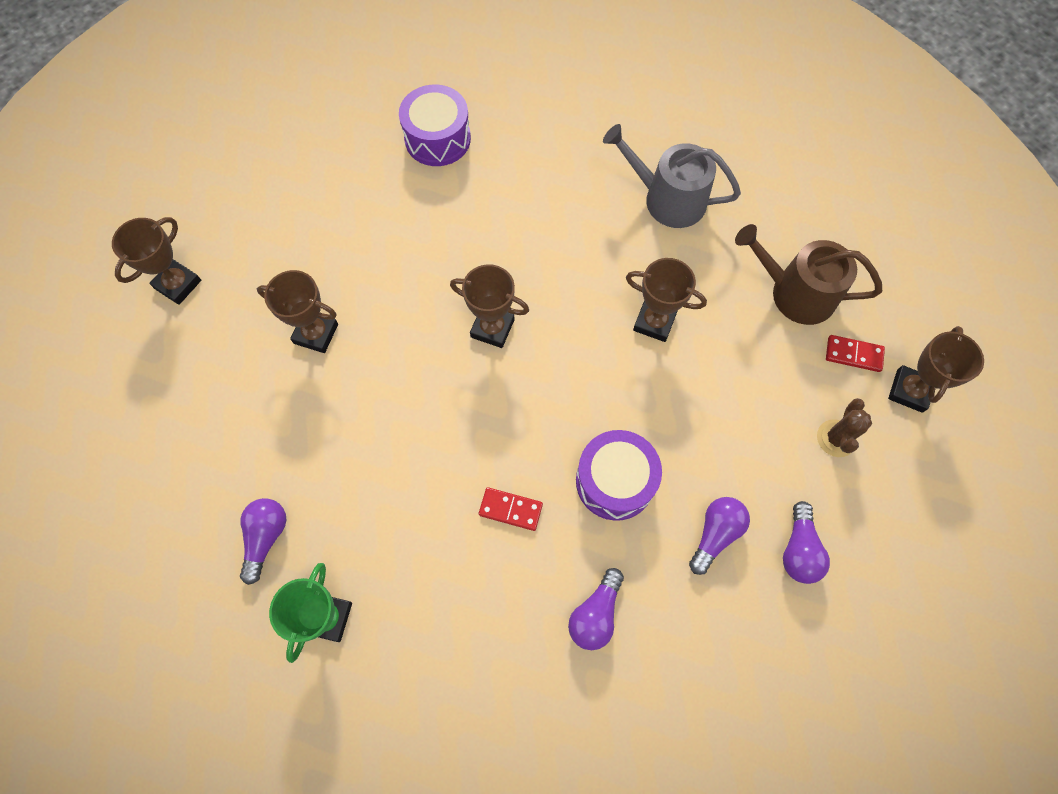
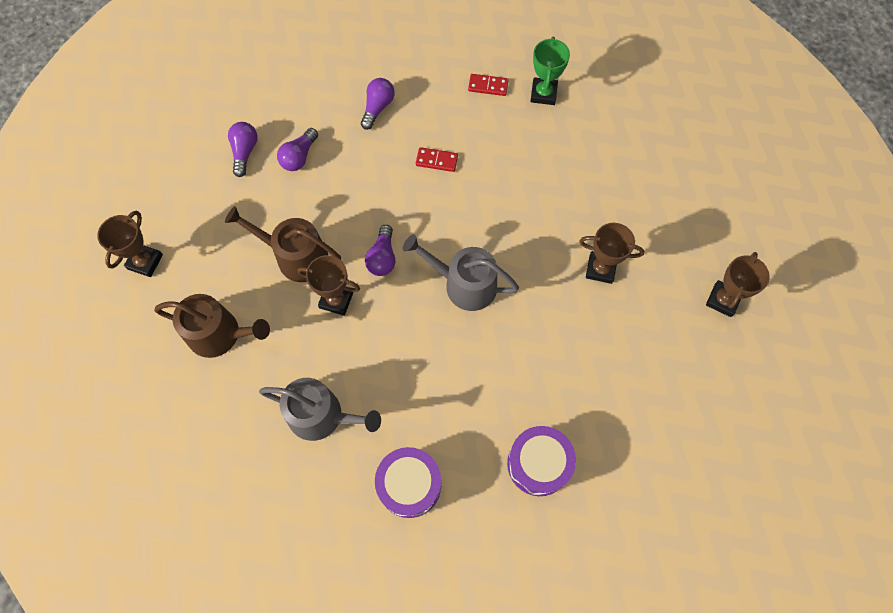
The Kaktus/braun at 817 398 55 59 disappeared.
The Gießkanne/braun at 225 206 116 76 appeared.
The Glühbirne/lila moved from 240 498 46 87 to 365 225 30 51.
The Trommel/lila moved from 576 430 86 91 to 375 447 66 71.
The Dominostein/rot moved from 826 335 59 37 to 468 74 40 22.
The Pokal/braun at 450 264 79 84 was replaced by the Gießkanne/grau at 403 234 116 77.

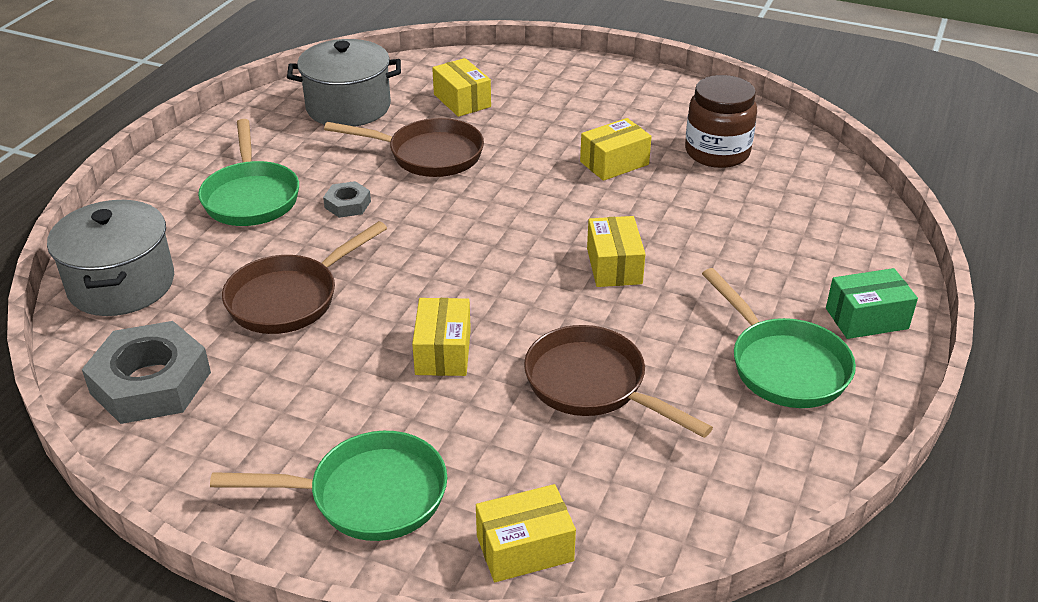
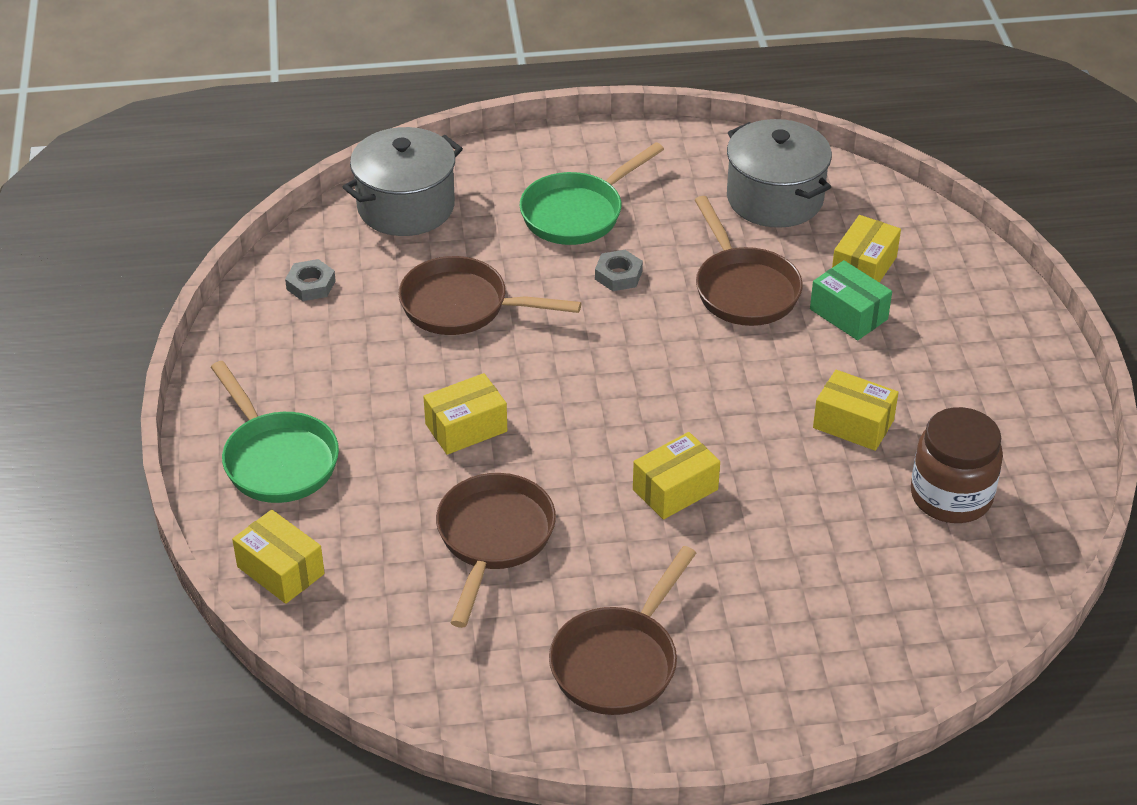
The Schachtel/grün moved from 826 268 92 71 to 810 260 82 80.
The Pfanne/grün at 702 268 154 140 became the Pfanne/braun at 549 546 147 169.
The Sechskantmutter/grau at 82 321 129 103 changed to 0.48 times the size.

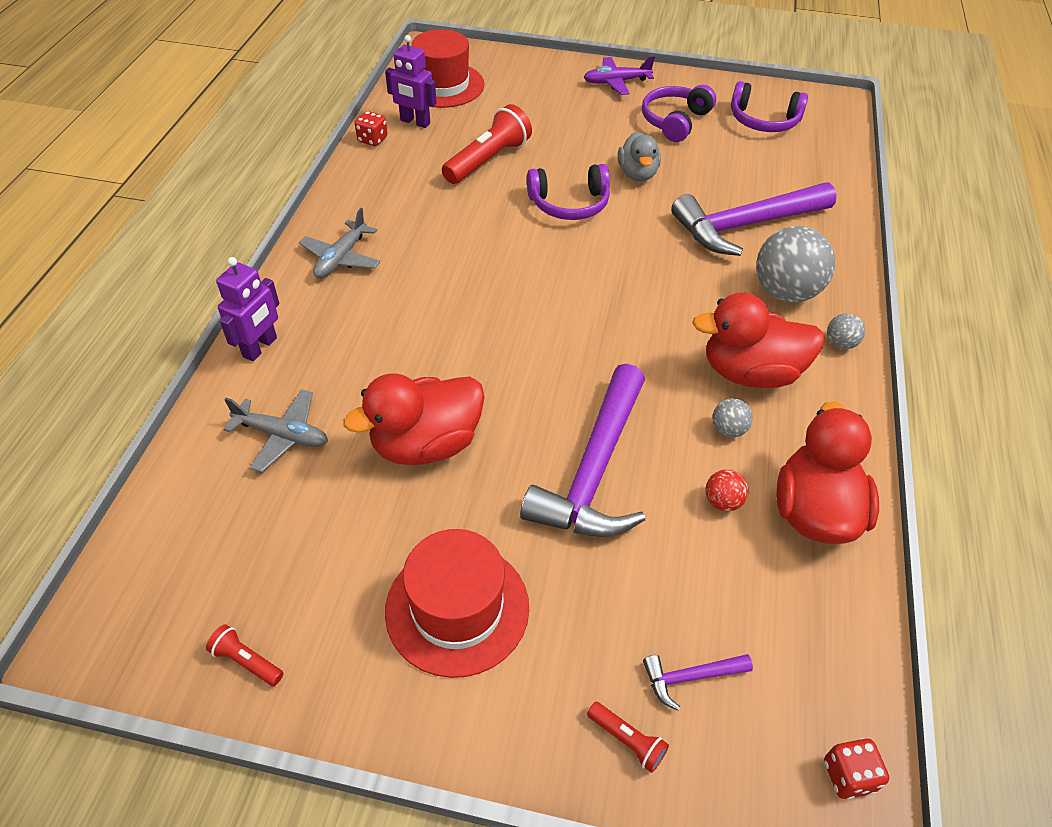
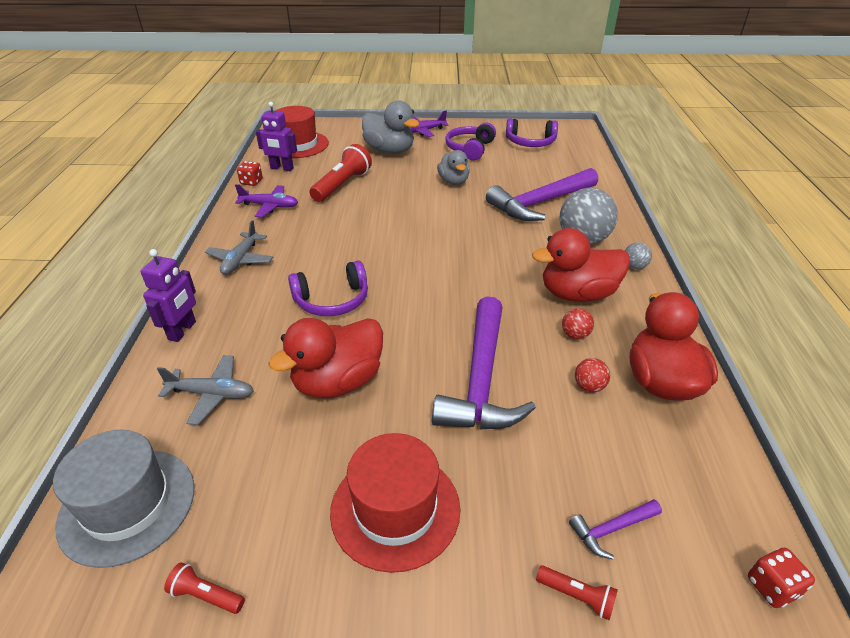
The Hut/grau at 53 429 142 139 appeared.
The Flugzeug/lila at 235 184 63 33 appeared.
The Ente/grau at 362 100 58 54 appeared.
The Kopfhörer/lila moved from 527 164 83 56 to 288 260 80 56.
The Ball/grau at 712 398 41 40 became the Ball/rot at 562 308 32 31.

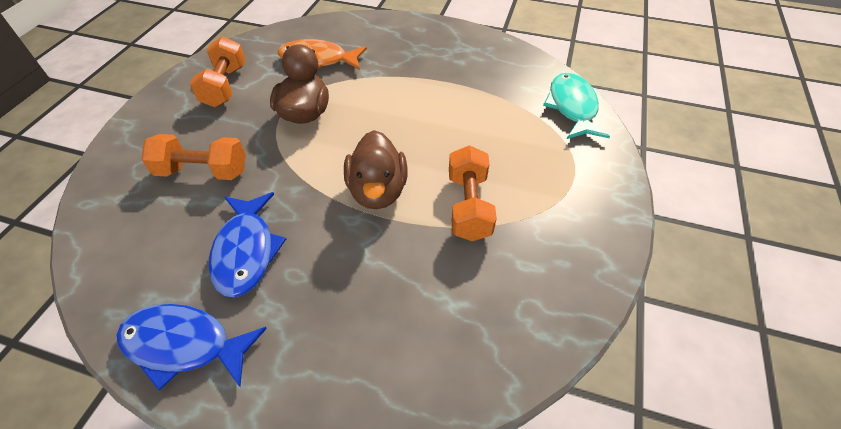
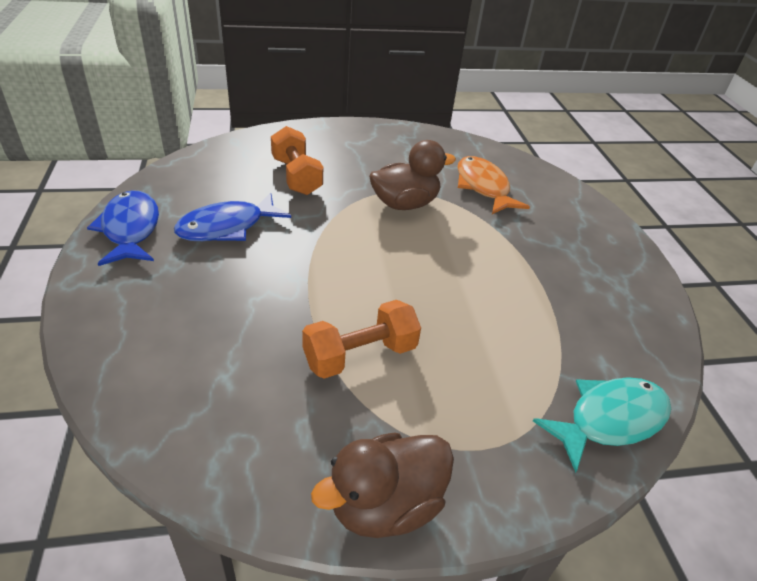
The Hantel/orange at 190 36 56 71 disappeared.
The Ente/braun moved from 344 130 64 79 to 311 432 143 106.

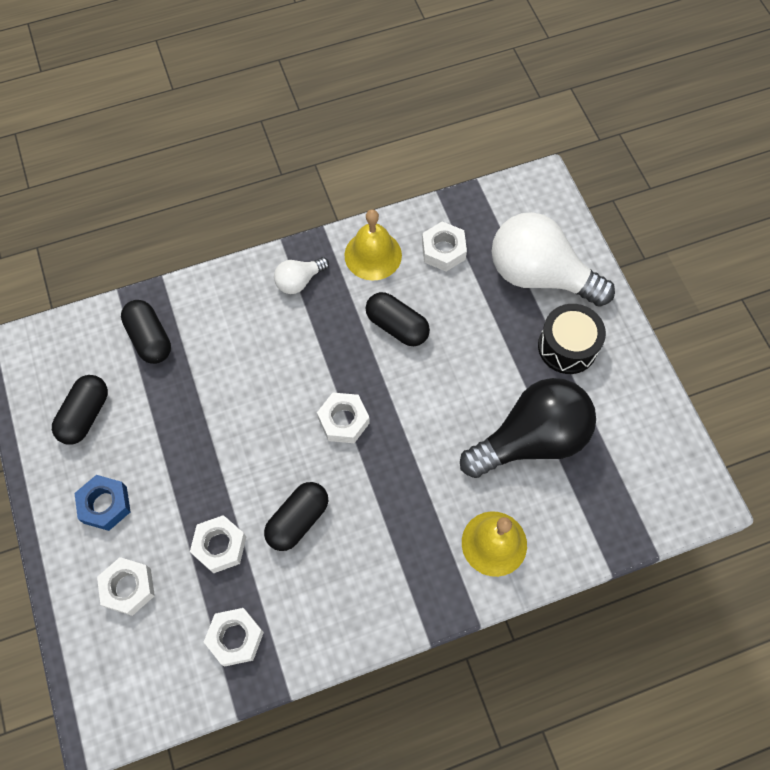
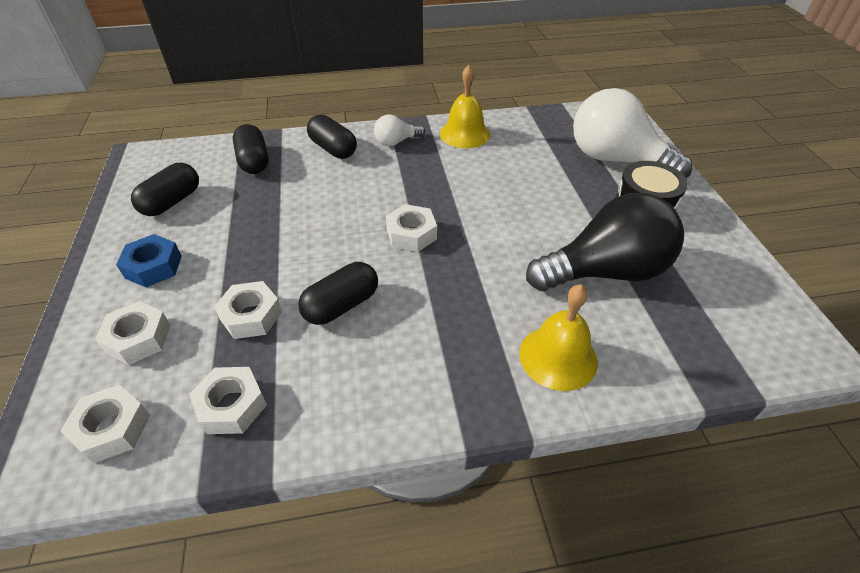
The Kapsel/schwarz moved from 365 292 65 54 to 307 114 50 45.
The Sechskantmutter/weiß moved from 422 221 45 50 to 60 385 91 78.

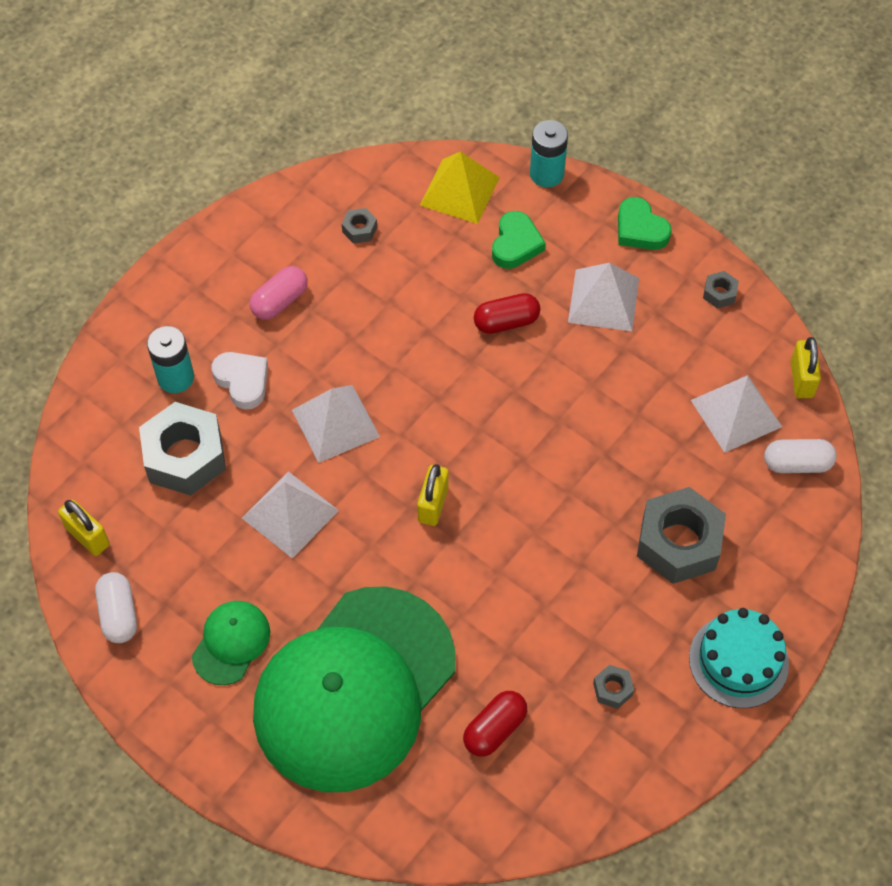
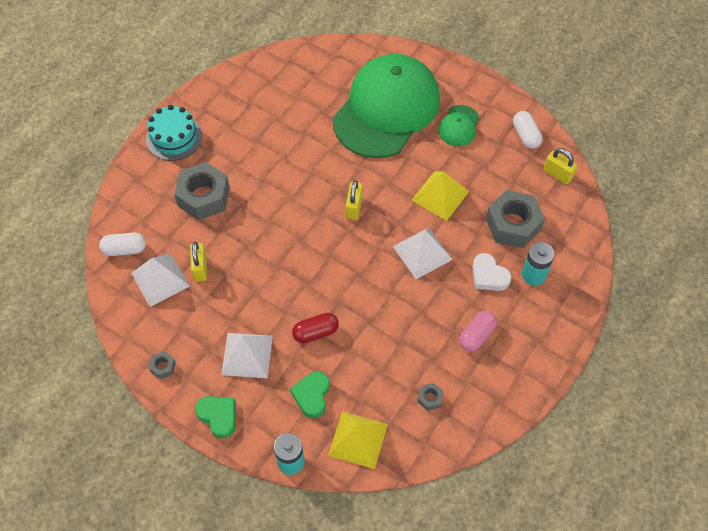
The Kapsel/rot at 463 691 64 66 disappeared.
The Sechskantmutter/grau at 593 665 41 44 disappeared.
The Vorhängeschloss/gelb moved from 791 337 30 61 to 190 242 17 40.
The Pyramide/weiß at 242 471 97 88 became the Pyramide/gelb at 411 172 58 49.

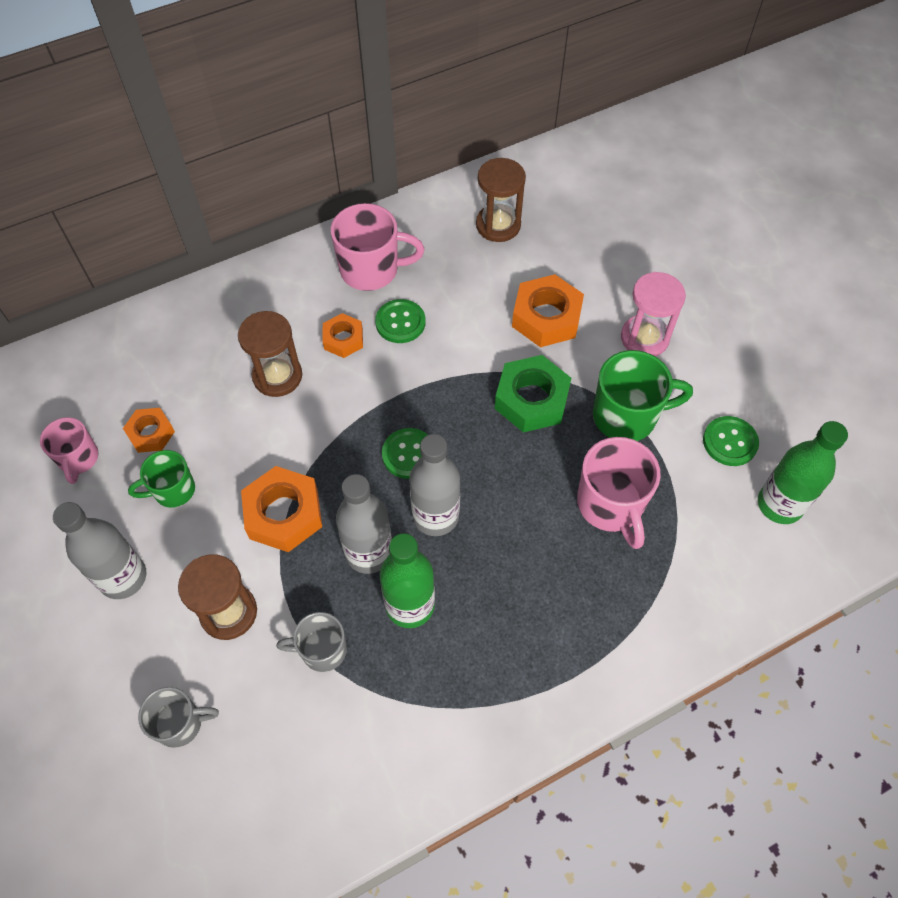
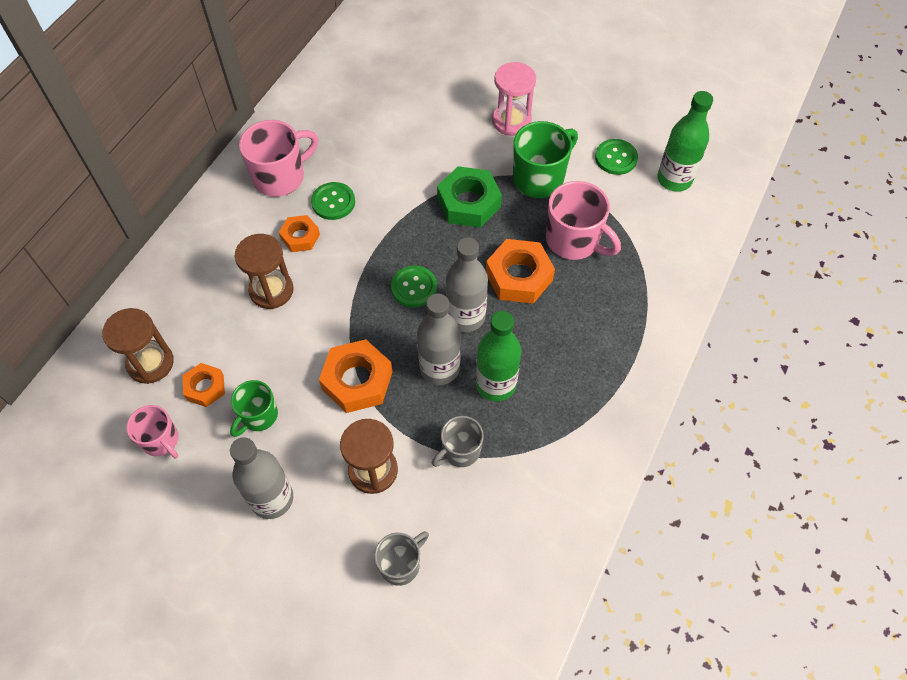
The Sanduhr/braun moved from 476 158 50 84 to 102 308 72 76.
The Sechskantmutter/orange moved from 512 274 72 73 to 486 239 69 65.

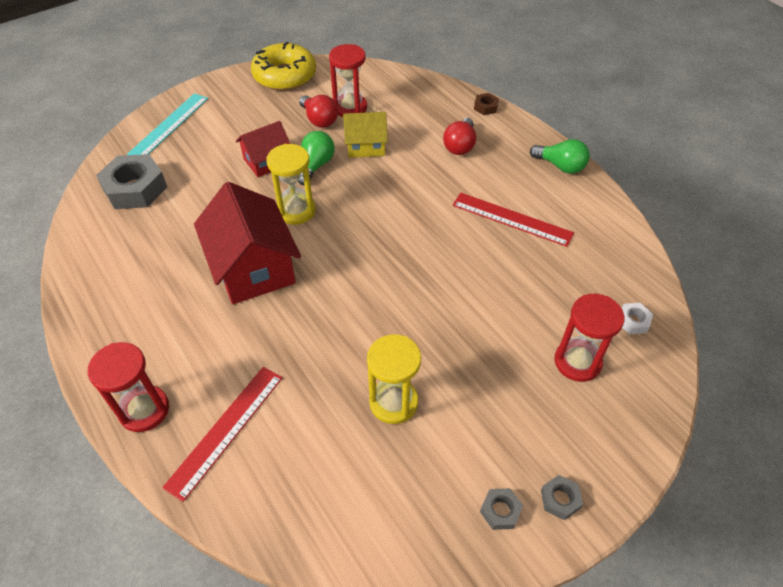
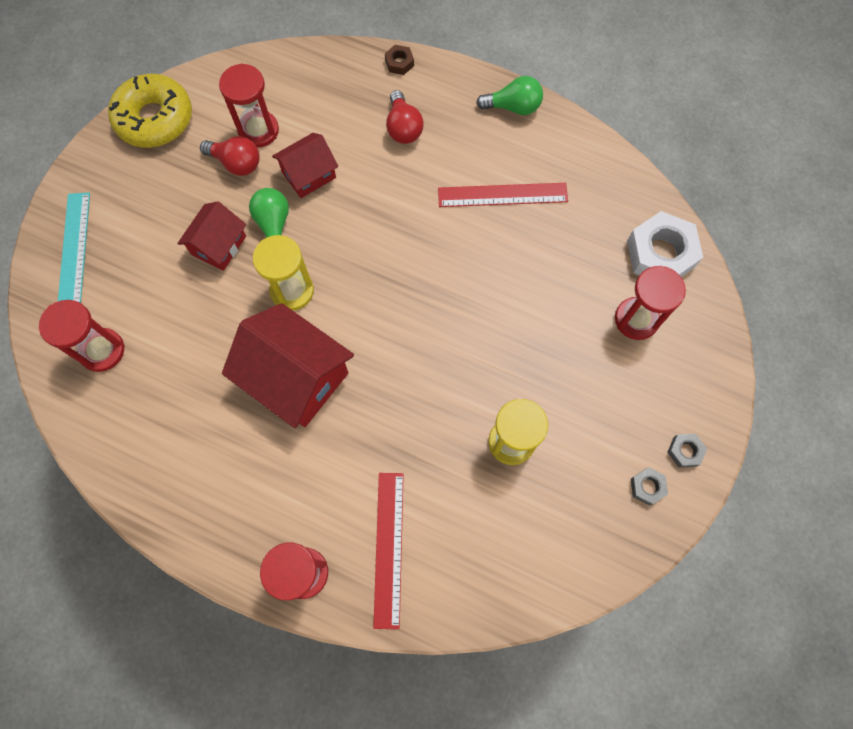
The Sechskantmutter/grau at 96 154 71 55 was replaced by the Sanduhr/rot at 39 300 86 72.
The Haus/gelb at 343 112 45 46 became the Haus/rot at 272 133 66 65.
The Sechskantmutter/weiß at 622 303 31 31 changed to 2.18 times the size.

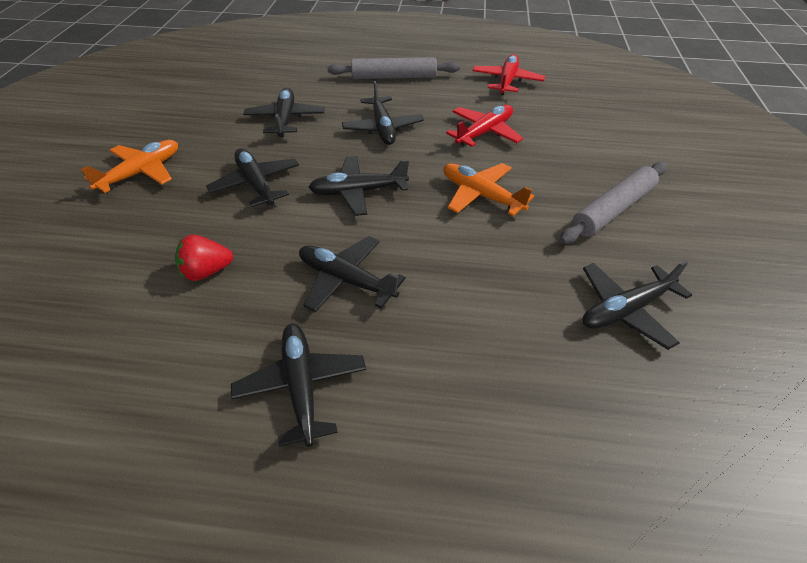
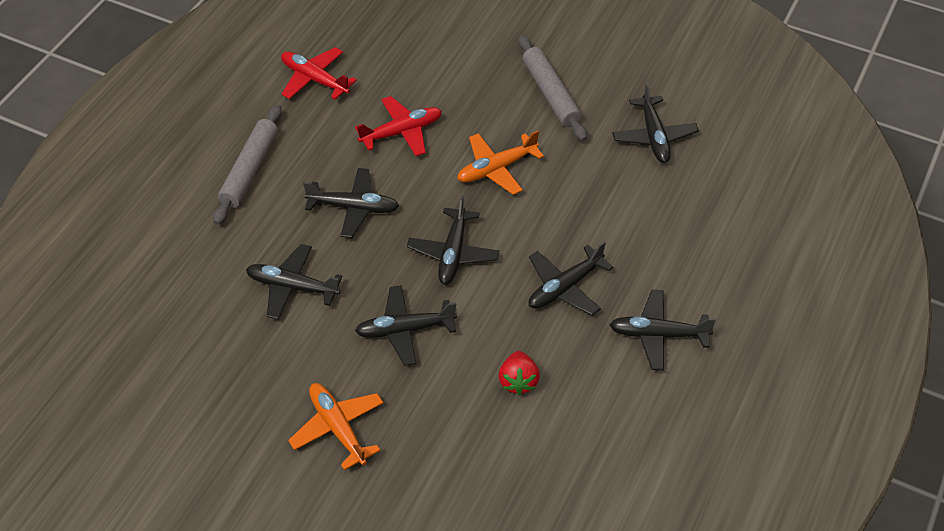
The Flugzeug/rot at 446 105 77 42 turned 90 degrees clockwise.

